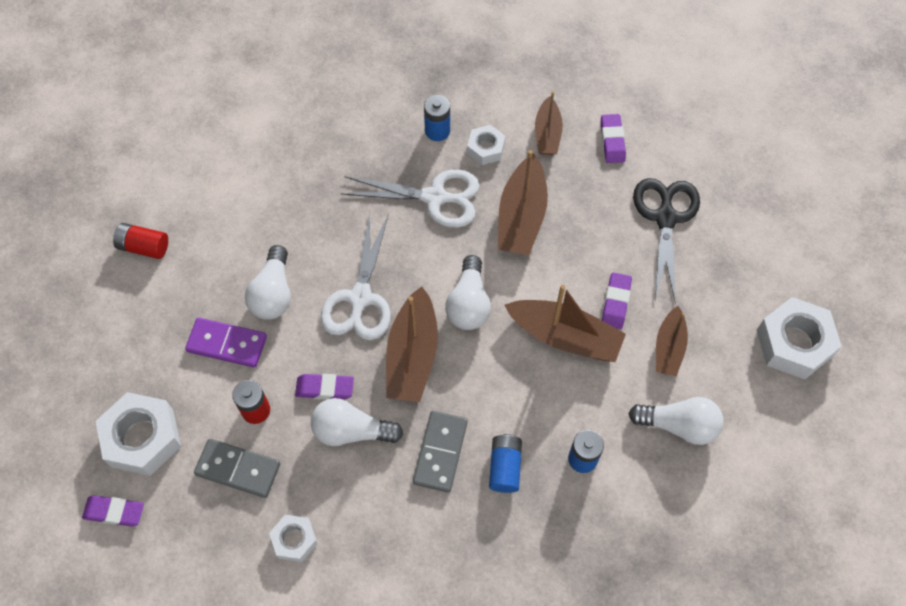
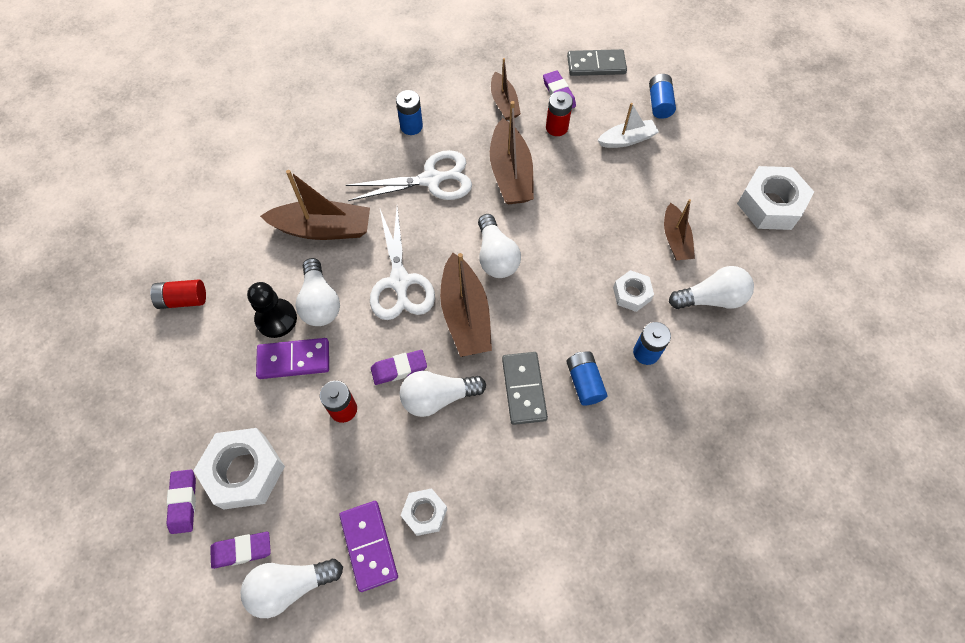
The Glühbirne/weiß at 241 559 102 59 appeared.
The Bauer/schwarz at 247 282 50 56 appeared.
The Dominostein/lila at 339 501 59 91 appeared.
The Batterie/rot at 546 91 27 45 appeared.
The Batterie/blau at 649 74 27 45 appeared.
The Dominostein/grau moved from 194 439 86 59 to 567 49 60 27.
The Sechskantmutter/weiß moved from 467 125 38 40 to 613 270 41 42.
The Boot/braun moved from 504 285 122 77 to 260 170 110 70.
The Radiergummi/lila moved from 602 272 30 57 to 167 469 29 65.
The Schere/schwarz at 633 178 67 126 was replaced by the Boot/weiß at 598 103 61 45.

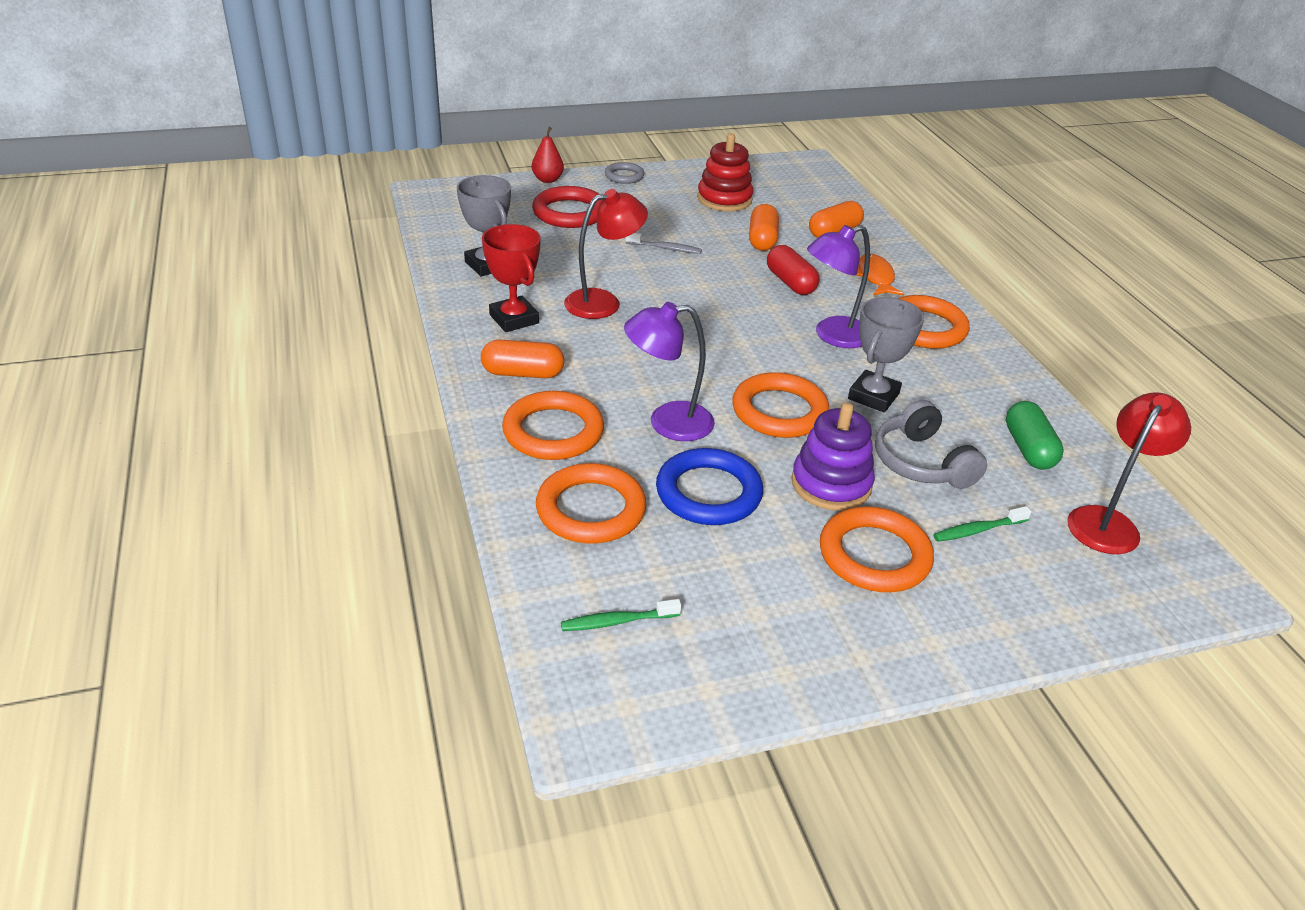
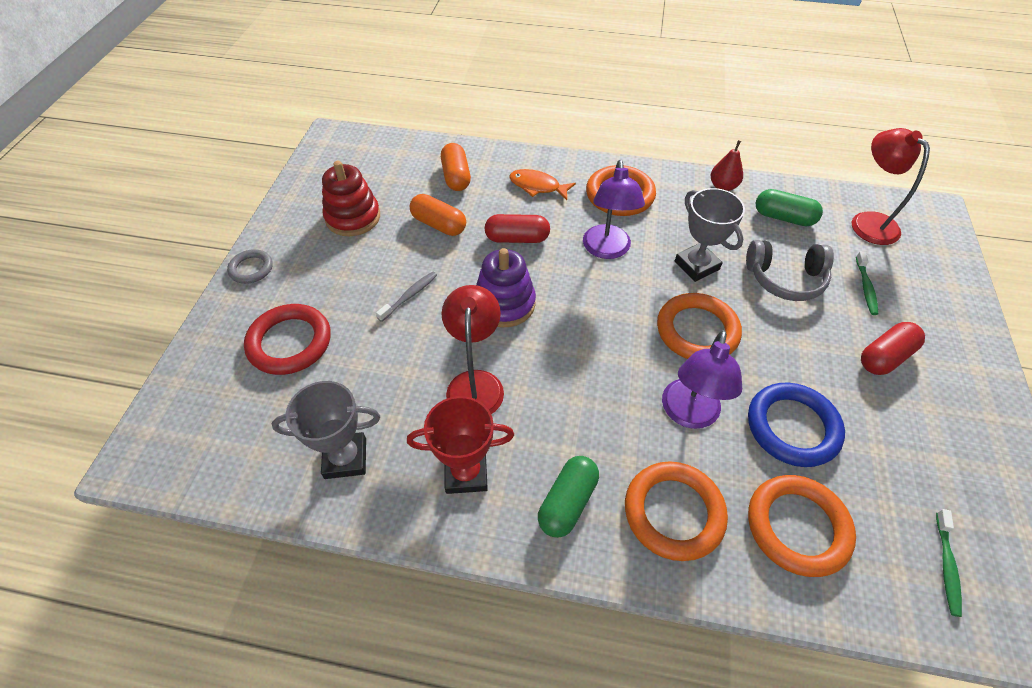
The Birne/rot moved from 531 127 33 56 to 711 140 32 51.
The Stapelspielzeug/lila moved from 791 403 84 108 to 476 248 60 79.
The Ring/orange at 820 506 114 86 was replaced by the Kapsel/rot at 861 322 64 53.
The Kapsel/orange at 481 340 83 38 became the Kapsel/grün at 538 456 61 82.

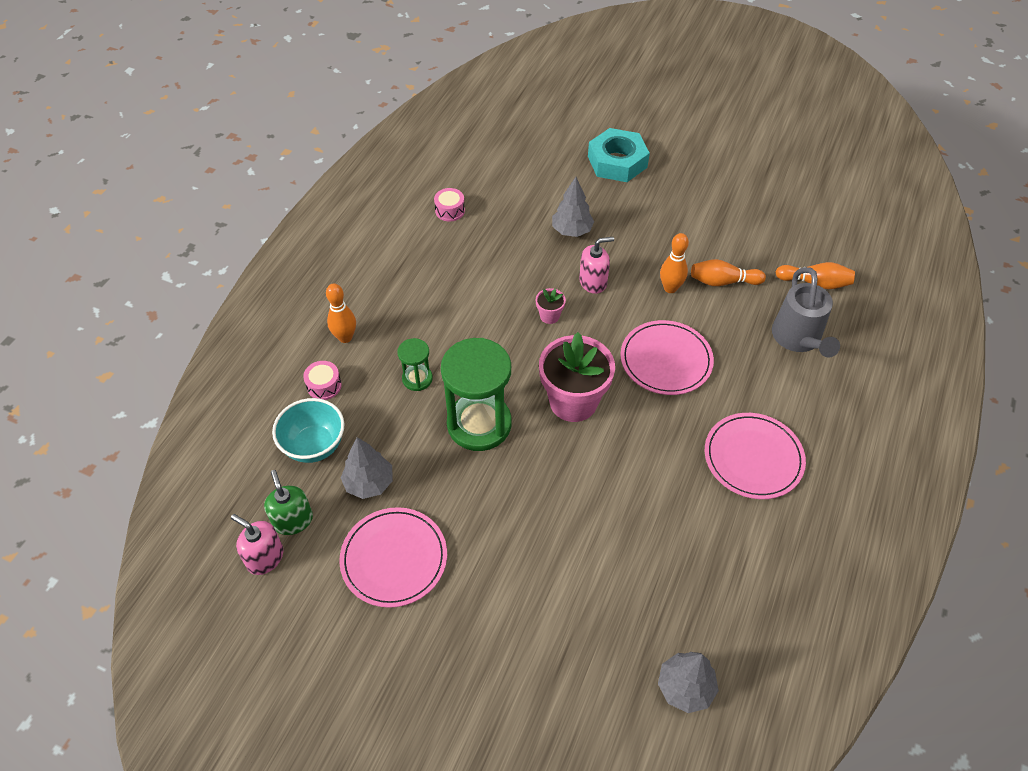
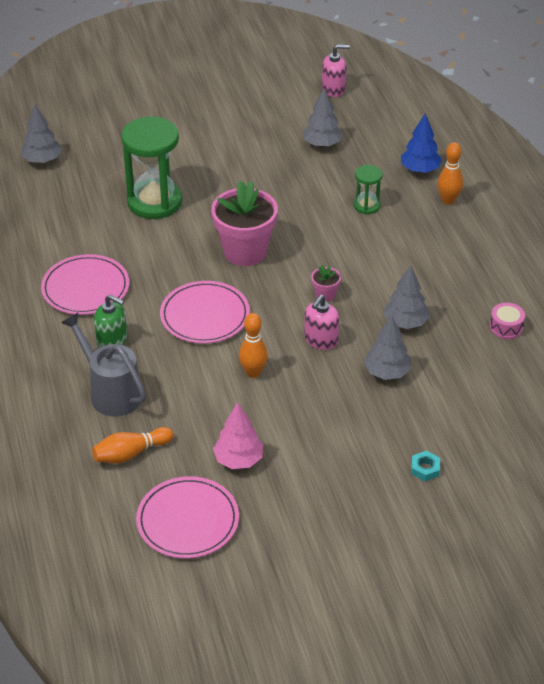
The Schüssel/türkis at 272 398 73 65 disappeared.
The Bowlingkegel/orange at 691 259 75 27 disappeared.
The Baum/rosa at 213 402 50 67 appeared.
The Baum/grau at 383 265 47 64 appeared.
The Seifenspender/grün moved from 264 470 49 65 to 94 295 33 53.
The Teller/rosa moved from 339 507 108 101 to 136 476 103 83.
The Sanduhr/grün moved from 441 338 71 113 to 121 117 61 102.
The Trommel/rosa at 303 361 39 39 was replaced by the Baum/blau at 401 113 41 60.
The Sechskantmutter/türkis at 588 128 62 54 changed to 0.41 times the size.

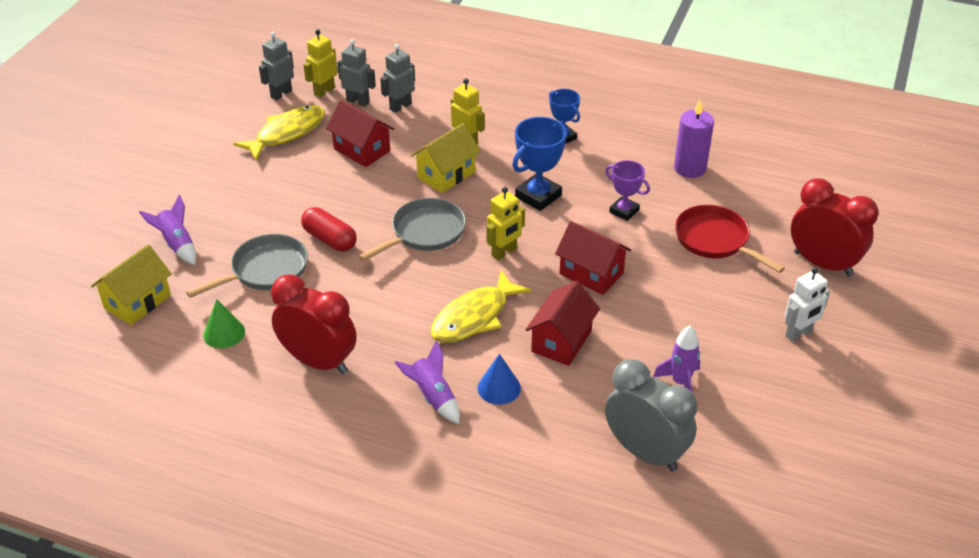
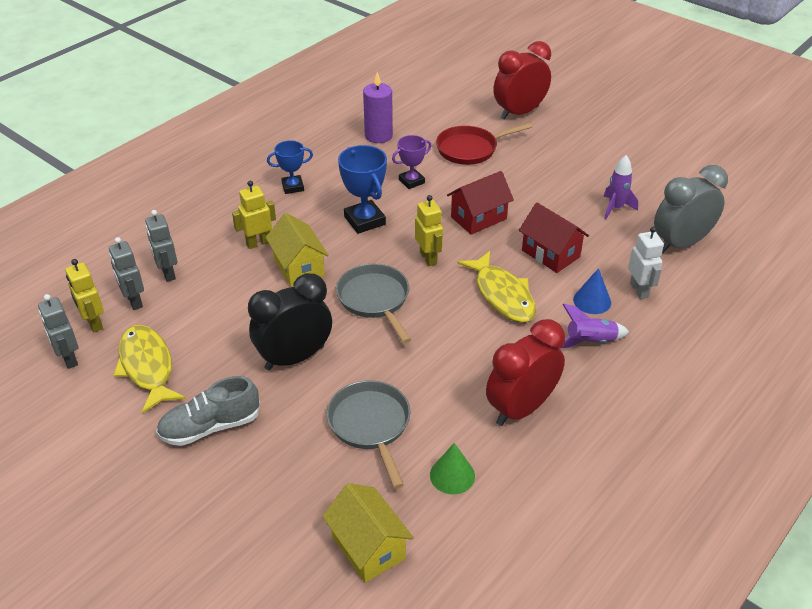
The Rakete/lila at 139 195 57 70 disappeared.
The Kapsel/rot at 301 207 56 45 disappeared.
The Haus/rot at 326 100 68 67 disappeared.
The Schuh/grau at 156 376 104 70 appeared.
The Wecker/schwarz at 248 273 84 98 appeared.
The Roboter/weiß moved from 784 267 46 75 to 628 227 36 72.
The Roboter/grau at 337 39 39 68 turned 75 degrees counterclockwise.

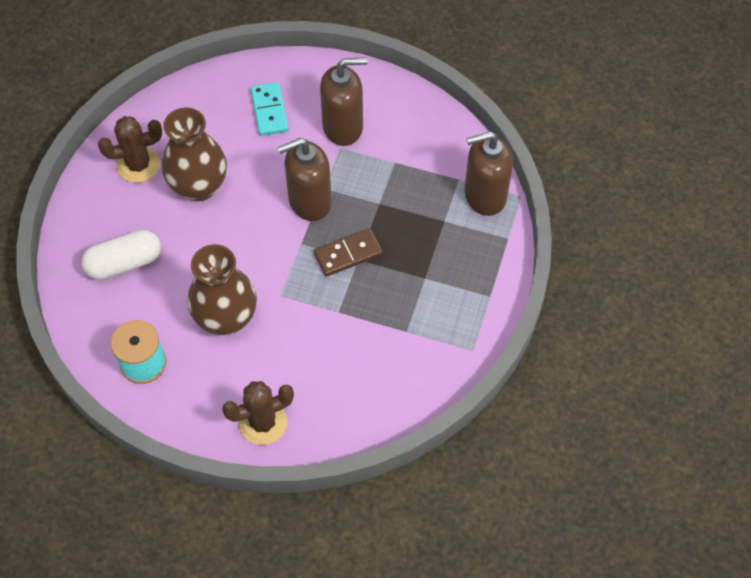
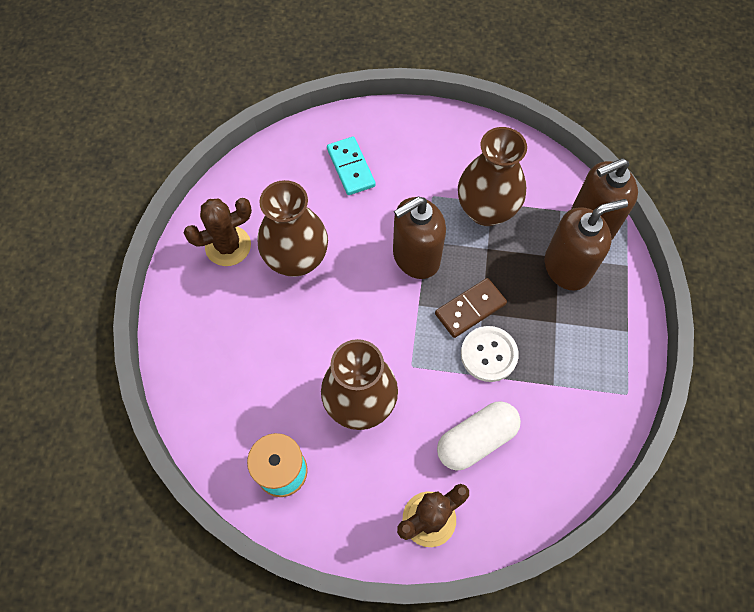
The Vase/braun at 458 127 69 99 appeared.
The Knopf/weiß at 461 326 58 56 appeared.
The Kapsel/weiß moved from 81 230 80 50 to 437 401 84 70.
The Seifenspender/braun moved from 320 57 47 89 to 545 199 83 91.

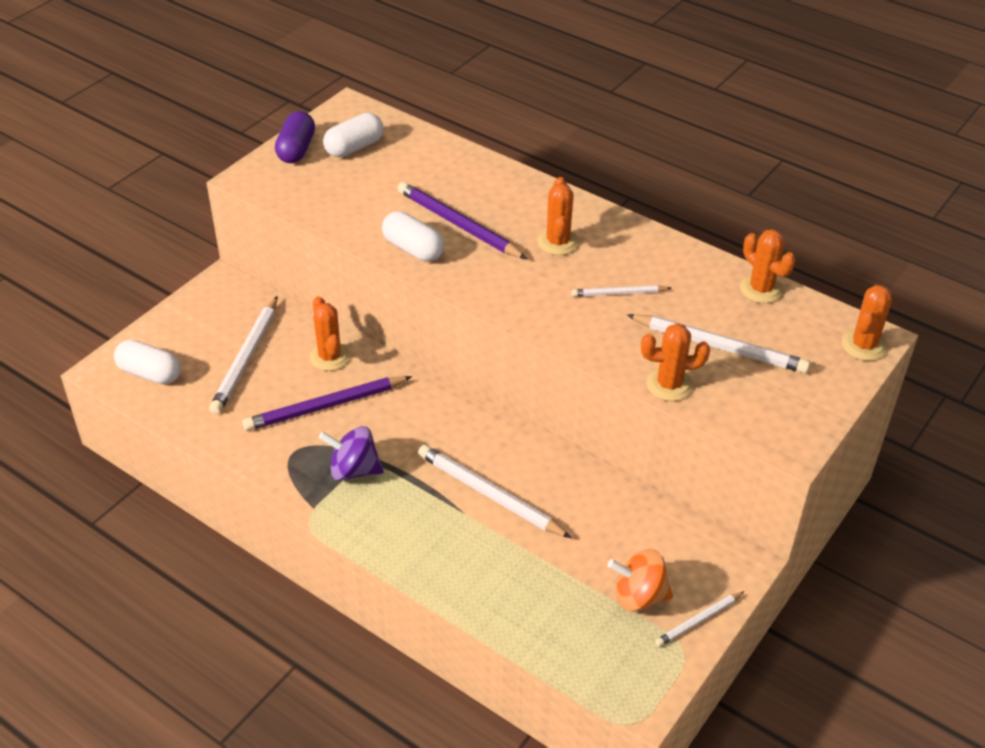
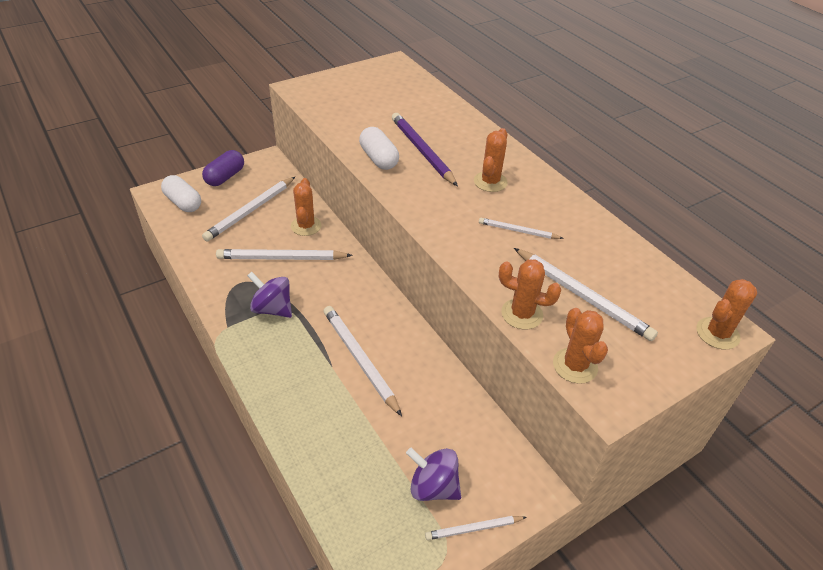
The Kapsel/weiß at 323 113 61 44 disappeared.
The Kapsel/lila moved from 275 111 40 52 to 202 150 42 36.
The Kaktus/orange moved from 740 229 56 74 to 553 308 55 76.
The Bleistift/lila at 242 376 170 55 became the Bleistift/weiß at 216 249 137 11.
The Kreisel/orange at 608 549 65 63 became the Kreisel/lila at 406 448 55 53.

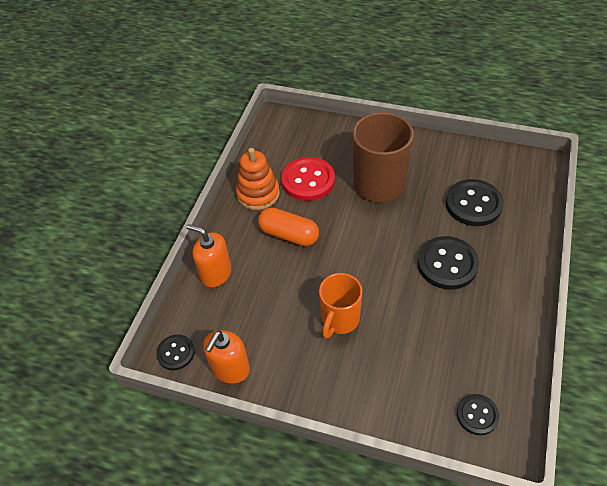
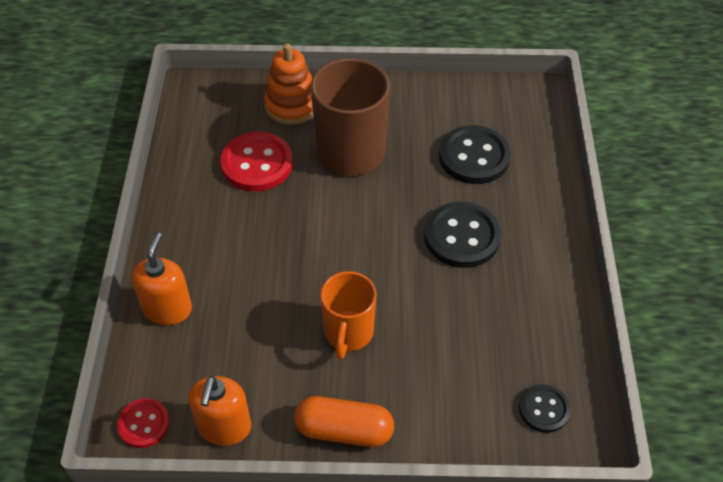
The Stapelspielzeug/orange moved from 236 148 44 62 to 264 44 49 81.
The Kapsel/orange moved from 258 207 61 39 to 294 396 100 51.
The Knopf/schwarz at 156 334 39 36 became the Knopf/rot at 117 398 53 50.
The Seifenspender/orange at 186 224 45 63 turned 90 degrees clockwise.

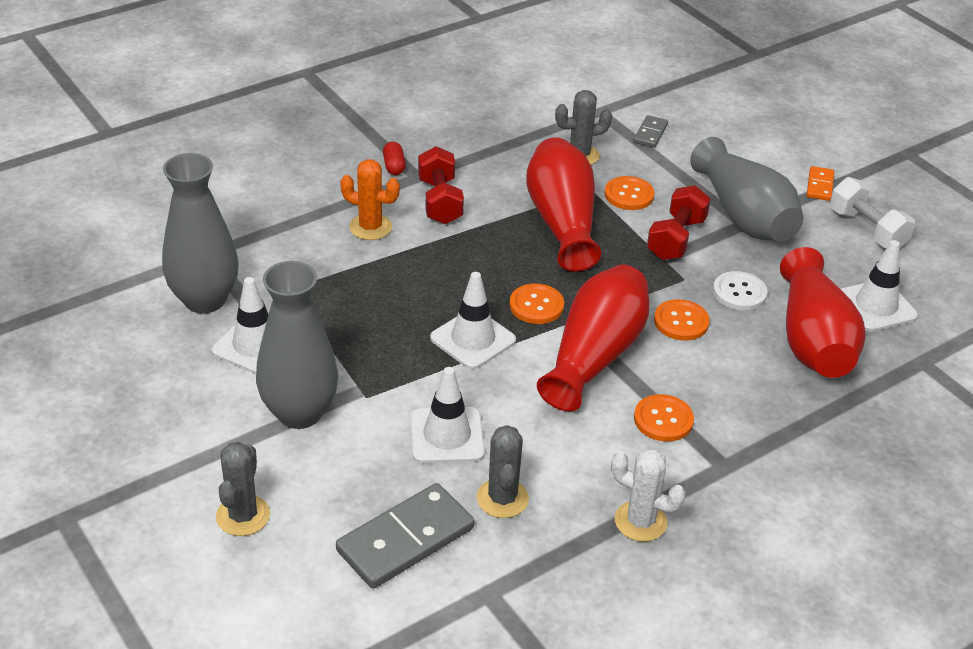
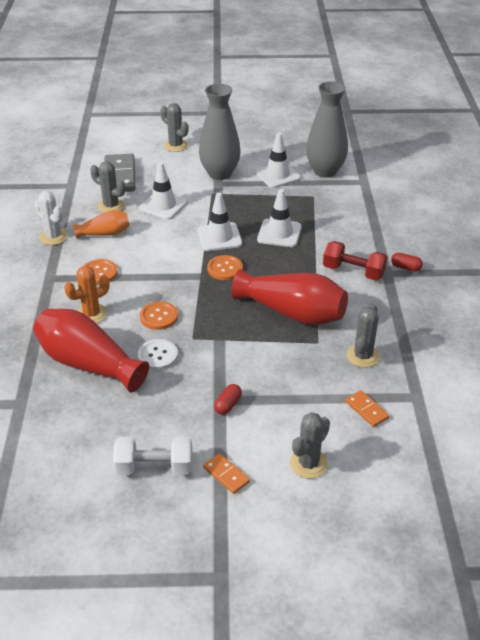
The Vase/rot at 537 265 112 146 disappeared.
The Knopf/orange at 605 176 49 34 disappeared.
The Hantel/rot at 647 185 64 75 disappeared.
The Vase/orange at 73 210 57 29 appeared.
The Kaktus/grau at 290 412 40 67 appeared.
The Kaktus/orange moved from 340 159 60 81 to 64 266 45 57.
The Leitkegel/weiß moved from 841 240 77 92 to 257 189 45 58.
The Vase/grau at 690 137 113 105 was replaced by the Kapsel/rot at 214 384 28 31.
The Dominostein/grau at 633 115 35 33 became the Dominostein/orange at 346 390 43 37.
The Kaktus/weiß at 611 448 75 94 turned 75 degrees clockwise.

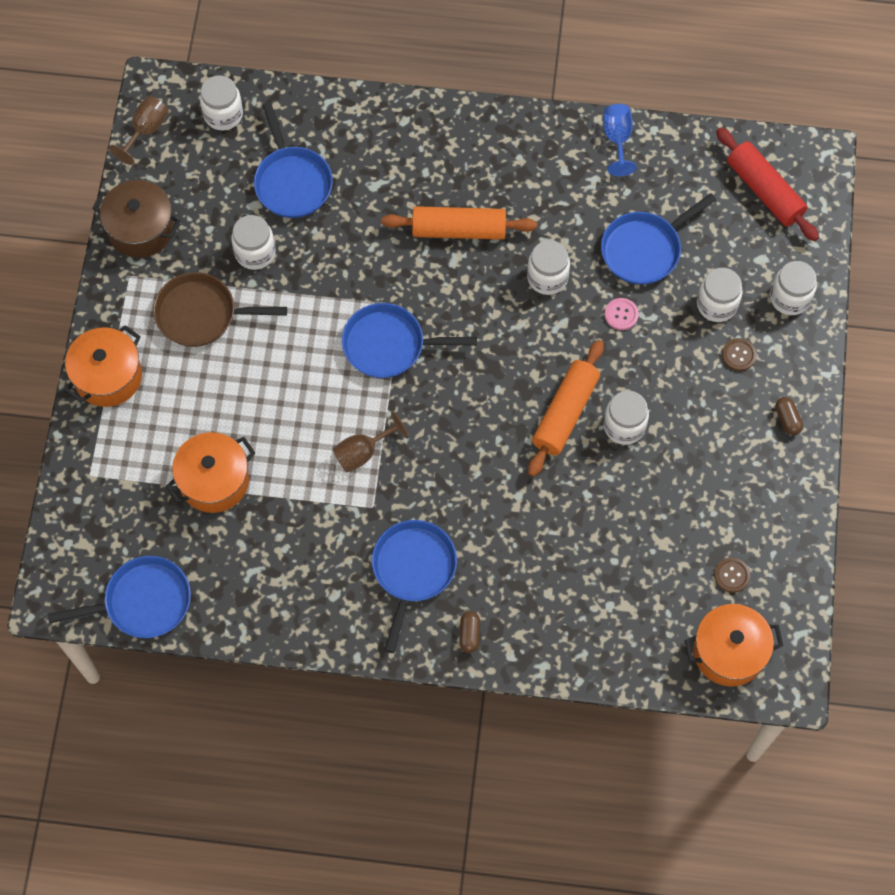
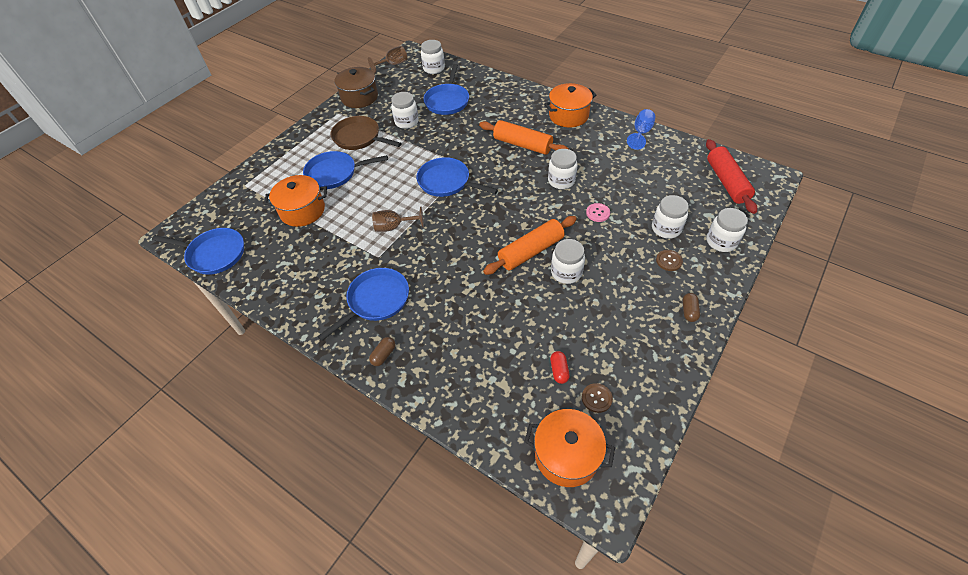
The Kapsel/rot at 550 351 20 33 appeared.
The Kochtopf/orange moved from 65 325 77 82 to 544 83 52 44.
The Pfanne/blau moved from 601 193 115 92 to 303 151 85 38.

